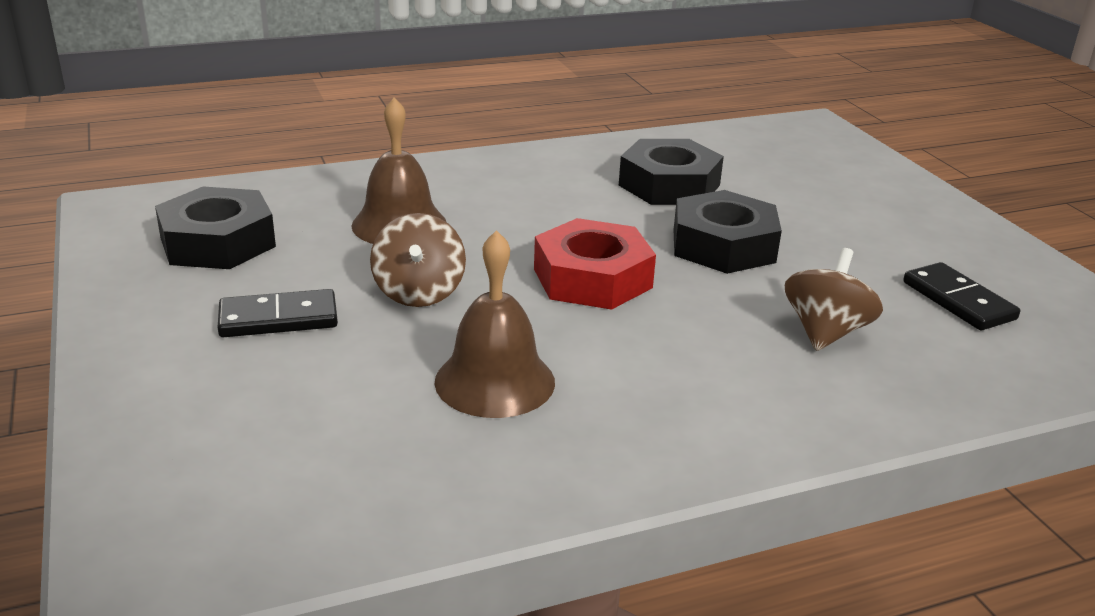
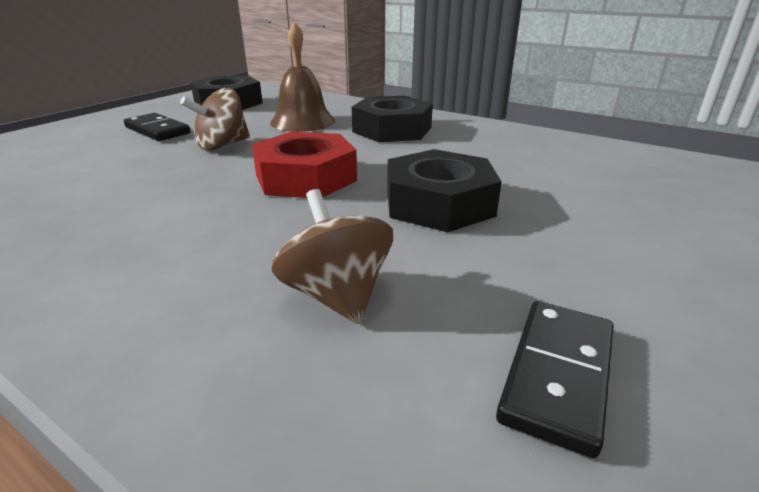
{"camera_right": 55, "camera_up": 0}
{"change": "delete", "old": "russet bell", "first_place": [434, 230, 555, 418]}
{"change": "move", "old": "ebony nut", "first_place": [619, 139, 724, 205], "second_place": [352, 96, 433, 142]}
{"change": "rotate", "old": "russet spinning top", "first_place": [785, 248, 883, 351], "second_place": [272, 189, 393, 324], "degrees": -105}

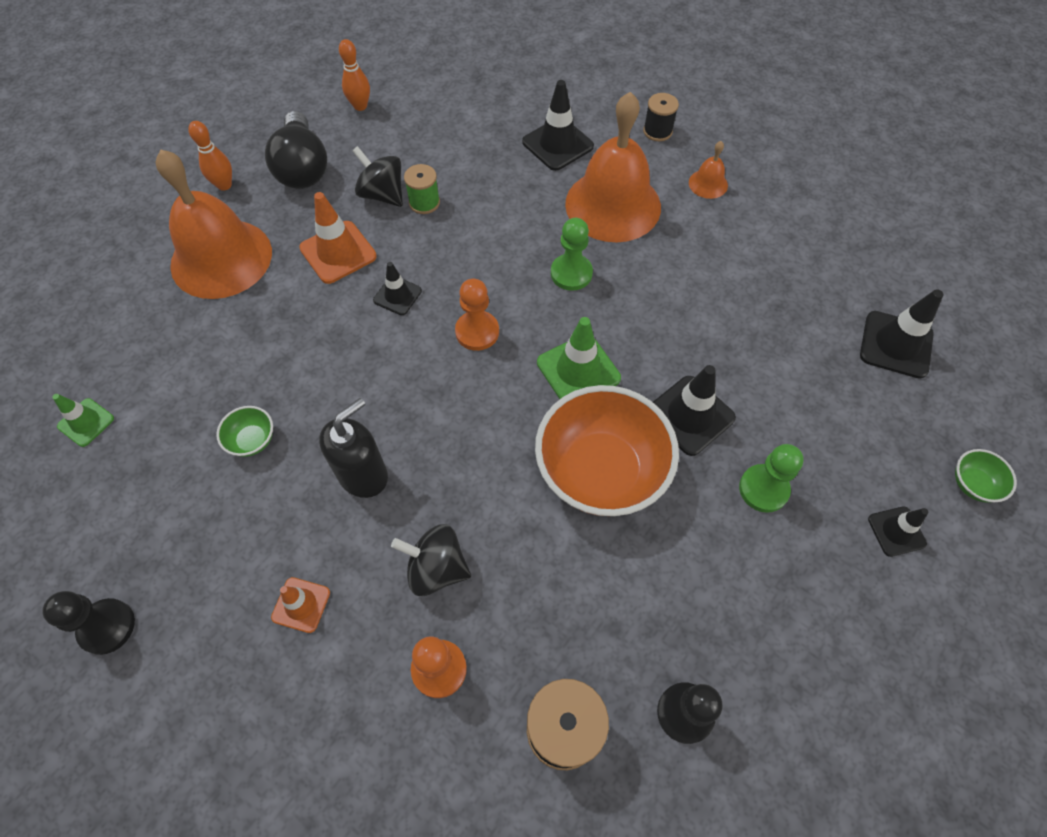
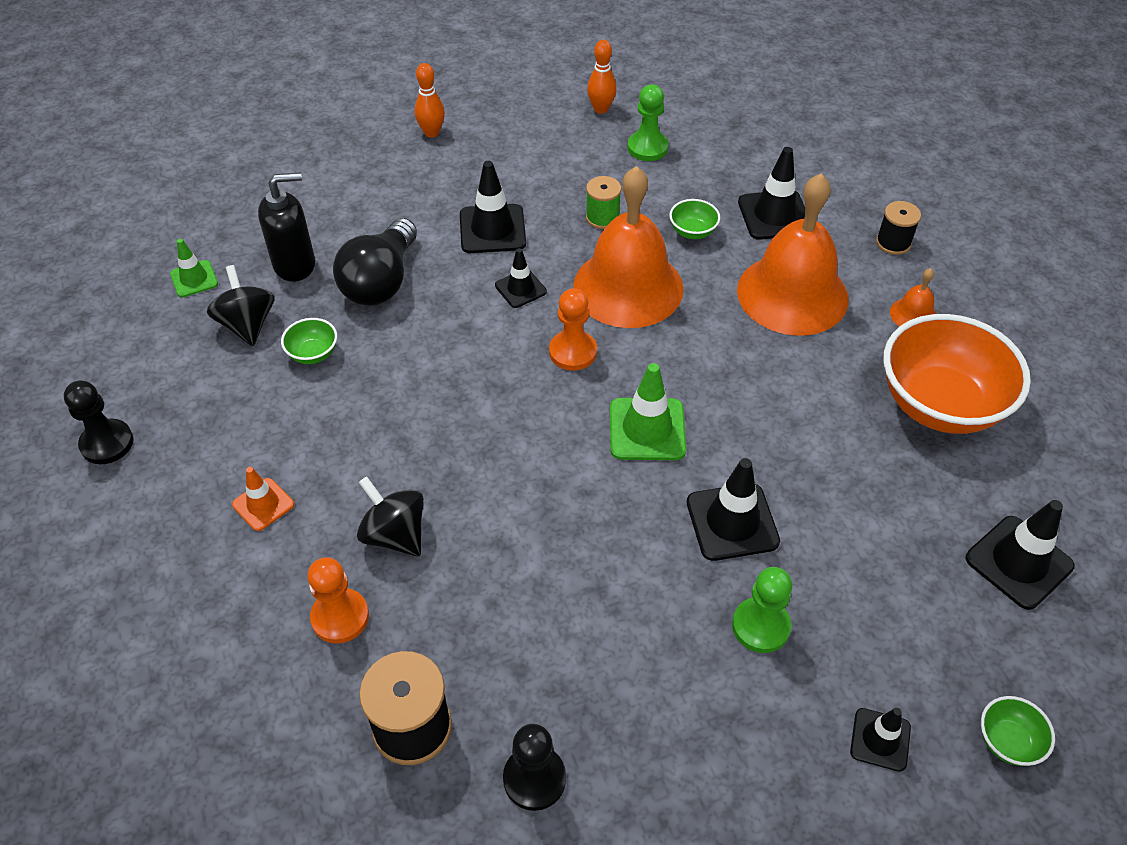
{"camera_right": 30, "camera_up": -10}
{"change": "insert", "new": "leaf-green bowl", "second_place": [669, 199, 720, 239]}
{"change": "move", "old": "orange-coloured bell", "first_place": [156, 150, 272, 299], "second_place": [573, 166, 684, 328]}
{"change": "move", "old": "ebony lightbulb", "first_place": [265, 111, 327, 189], "second_place": [333, 218, 417, 306]}
{"change": "move", "old": "ebony soap pump", "first_place": [319, 398, 388, 498], "second_place": [258, 172, 315, 282]}
{"change": "move", "old": "ebony spinning top", "first_place": [352, 146, 403, 207], "second_place": [207, 265, 275, 346]}
{"change": "move", "old": "orange-coloured bowl", "first_place": [535, 385, 679, 516], "second_place": [884, 314, 1031, 434]}
{"change": "move", "old": "leaf-green pawn", "first_place": [551, 218, 593, 291], "second_place": [627, 84, 669, 161]}
{"change": "recolor", "old": "orange-coloured road cone", "new": "ebony road cone", "first_place": [299, 192, 377, 284], "second_place": [460, 161, 526, 253]}

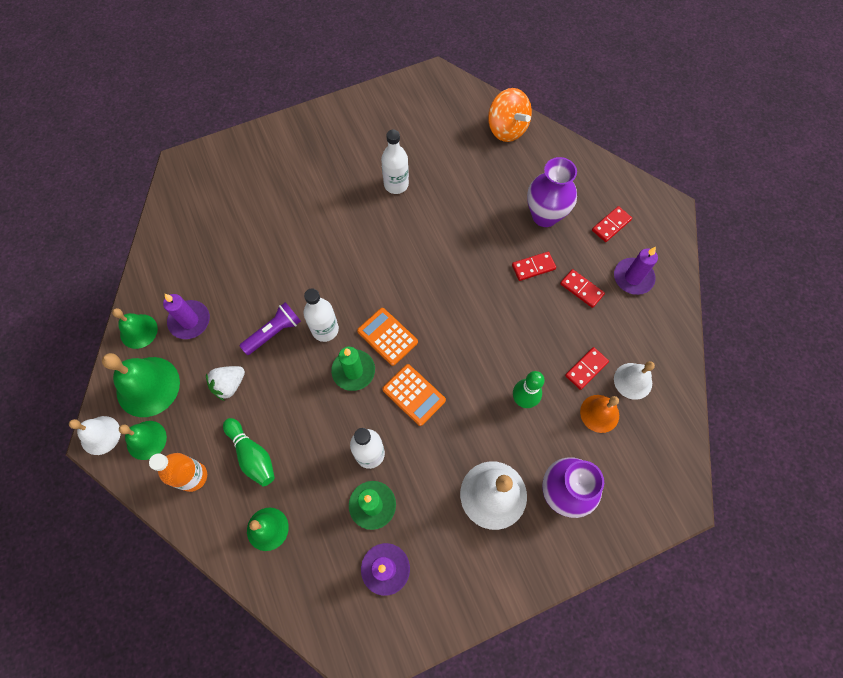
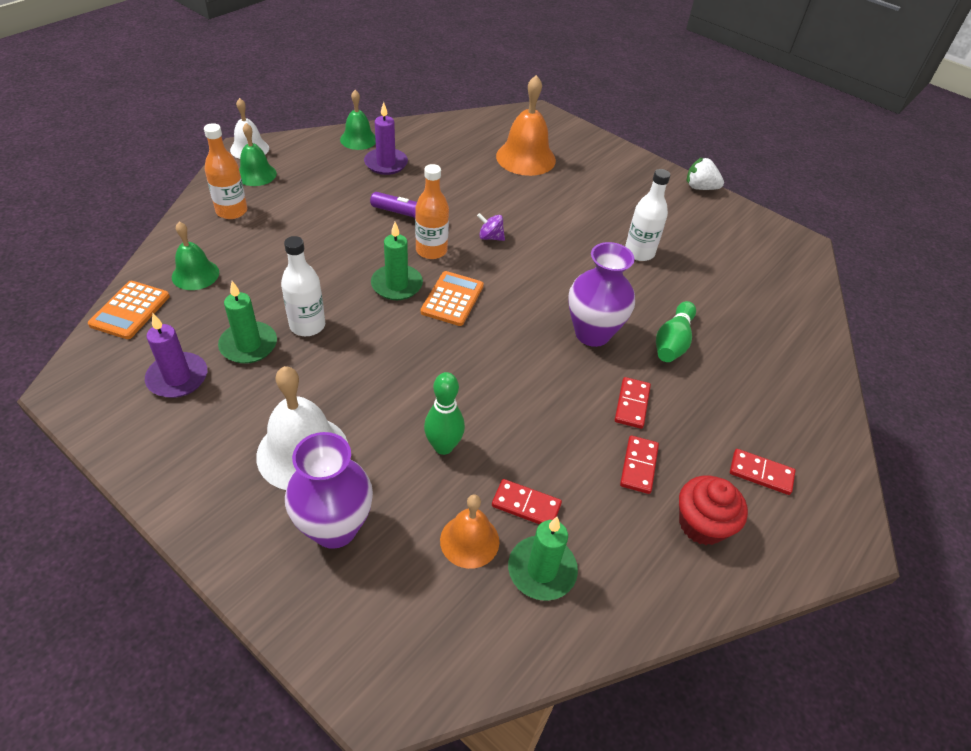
{"camera_right": 60, "camera_up": -20}
{"change": "delete", "old": "leaf-green bell", "first_place": [102, 353, 180, 417]}
{"change": "delete", "old": "orange-coloured spinning top", "first_place": [488, 88, 532, 142]}
{"change": "insert", "new": "violet spinning top", "second_place": [477, 213, 505, 241]}
{"change": "insert", "new": "orange-coloured bell", "second_place": [496, 75, 556, 176]}
{"change": "move", "old": "snow-white strawberry", "first_place": [206, 366, 245, 401], "second_place": [686, 157, 724, 190]}
{"change": "move", "old": "leaf-green tenpin", "first_place": [223, 418, 275, 486], "second_place": [656, 301, 696, 362]}
{"change": "move", "old": "orange-coloured calculator", "first_place": [382, 364, 446, 426], "second_place": [88, 281, 170, 339]}
{"change": "move", "old": "violet tall vase", "first_place": [527, 157, 577, 227], "second_place": [568, 242, 635, 347]}
{"change": "replace", "old": "violet wax candle", "new": "crimson fairy cake", "first_place": [614, 247, 658, 295], "second_place": [679, 476, 748, 545]}
{"change": "replace", "old": "snow-white bell", "new": "leaf-green wax candle", "first_place": [614, 361, 655, 400], "second_place": [508, 517, 578, 601]}
{"change": "recolor", "old": "snow-white bottle", "new": "orange-coloured bottle", "first_place": [304, 289, 339, 342], "second_place": [415, 164, 449, 259]}
{"change": "rotate", "old": "crimson domino", "first_place": [512, 252, 556, 281], "second_place": [615, 377, 651, 429], "degrees": 60}

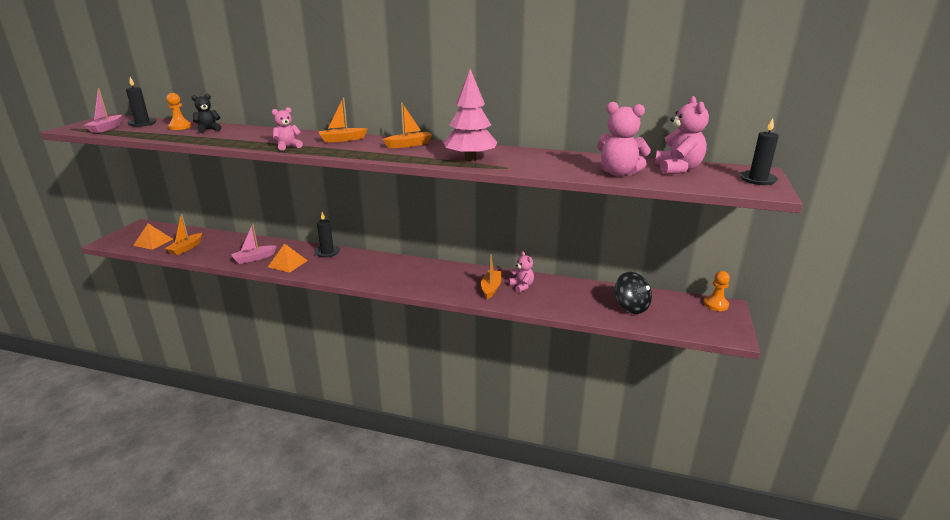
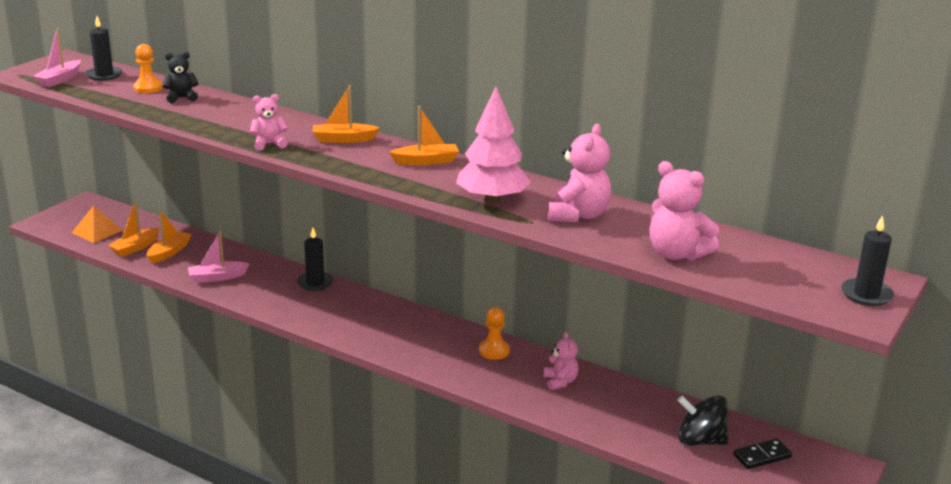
{"camera_right": 15, "camera_up": 0}
{"change": "delete", "old": "orange-coloured pyramid shape", "first_place": [268, 243, 308, 273]}
{"change": "insert", "new": "ebony domino", "second_place": [733, 439, 792, 469]}
{"change": "move", "old": "orange-coloured boat", "first_place": [481, 254, 501, 299], "second_place": [147, 210, 192, 263]}
{"change": "move", "old": "rosy stuffed bear", "first_place": [655, 96, 709, 174], "second_place": [548, 124, 611, 223]}
{"change": "move", "old": "orange-coloured pawn", "first_place": [704, 271, 730, 311], "second_place": [479, 307, 510, 360]}
{"change": "rotate", "old": "ebony spinning top", "first_place": [615, 272, 652, 314], "second_place": [677, 395, 728, 446], "degrees": 120}

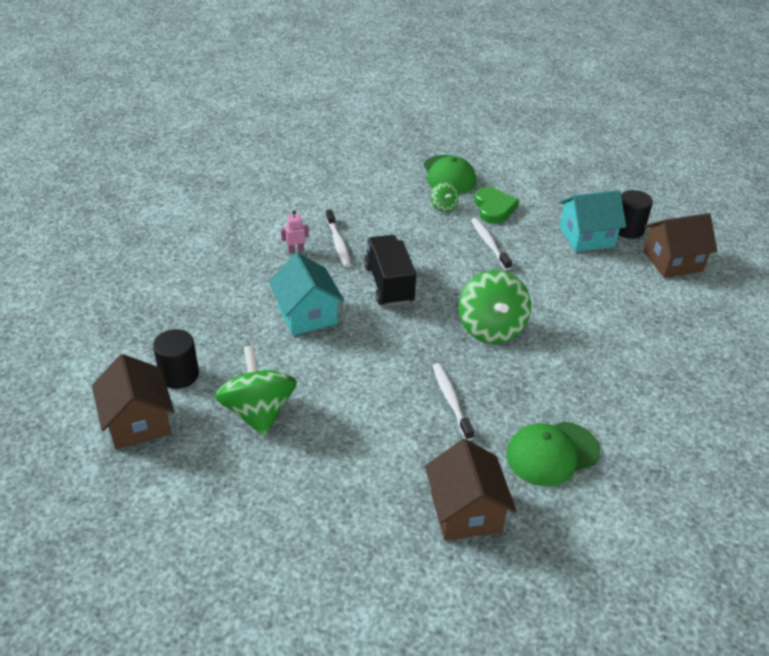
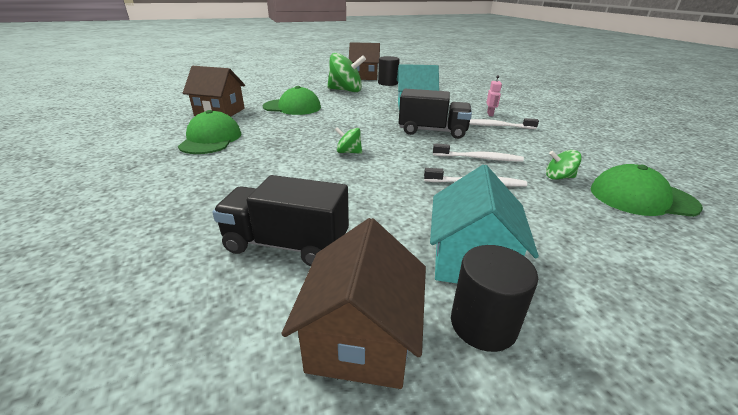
{"camera_right": 115, "camera_up": -10}
{"change": "delete", "old": "leaf-green heart", "first_place": [474, 187, 519, 224]}
{"change": "insert", "new": "ebony toy truck", "second_place": [212, 175, 349, 266]}
{"change": "insert", "new": "leaf-green peaked cap", "second_place": [263, 86, 321, 115]}
{"change": "move", "old": "snow-white toothbrush", "first_place": [433, 363, 474, 440], "second_place": [433, 144, 524, 162]}
{"change": "resize", "old": "leaf-green spinning top", "first_place": [459, 270, 531, 344], "second_place": [335, 127, 362, 154], "factor": 0.48}

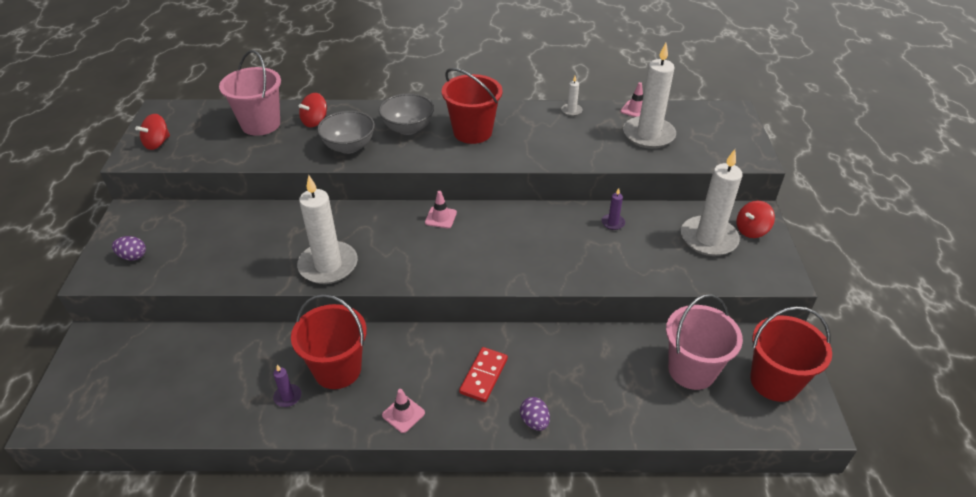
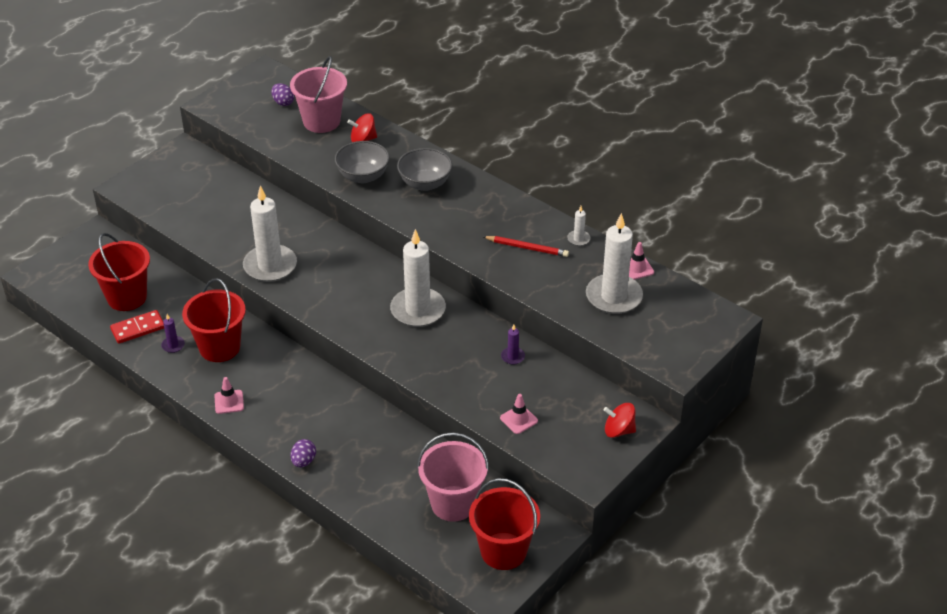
{"camera_right": 40, "camera_up": 0}
{"change": "delete", "old": "crimson spinning top", "first_place": [135, 114, 170, 150]}
{"change": "insert", "new": "crimson pencil", "second_place": [482, 236, 569, 257]}
{"change": "move", "old": "violet egg", "first_place": [112, 236, 146, 261], "second_place": [271, 84, 294, 106]}
{"change": "move", "old": "rosy road cone", "first_place": [425, 191, 457, 228], "second_place": [500, 394, 538, 434]}
{"change": "move", "old": "crimson bucket", "first_place": [442, 68, 503, 144], "second_place": [88, 233, 150, 311]}
{"change": "move", "old": "crimson domino", "first_place": [459, 347, 508, 402], "second_place": [110, 310, 164, 344]}
{"change": "move", "old": "snow-white wax candle", "first_place": [681, 149, 742, 256], "second_place": [390, 229, 446, 327]}

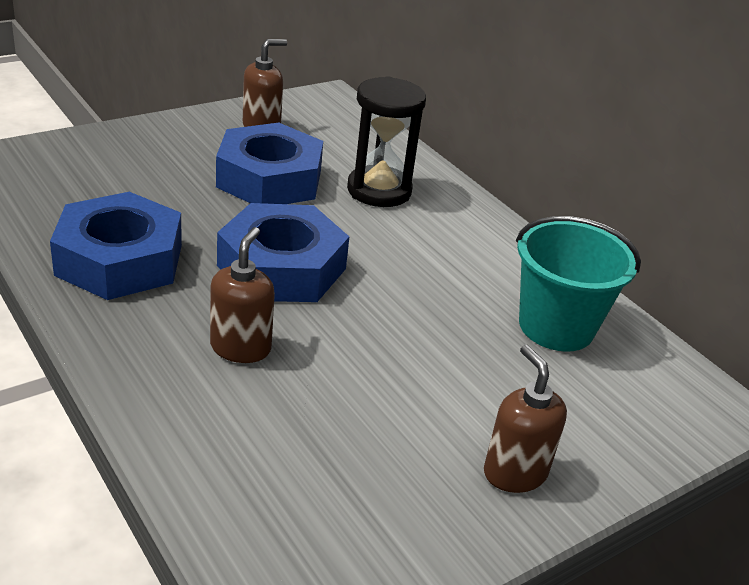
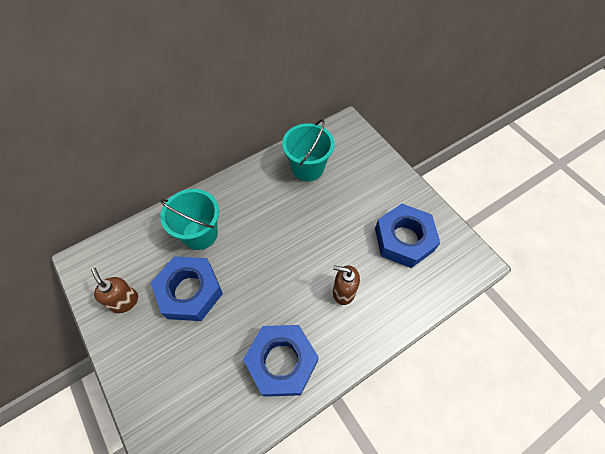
{"camera_right": -85, "camera_up": 25}
{"change": "delete", "old": "russet soap pump", "first_place": [484, 345, 567, 493]}
{"change": "move", "old": "royal blue nut", "first_place": [217, 203, 349, 302], "second_place": [375, 204, 440, 268]}
{"change": "replace", "old": "ebony sandglass", "new": "aqua bucket", "first_place": [347, 76, 426, 207], "second_place": [160, 189, 219, 250]}

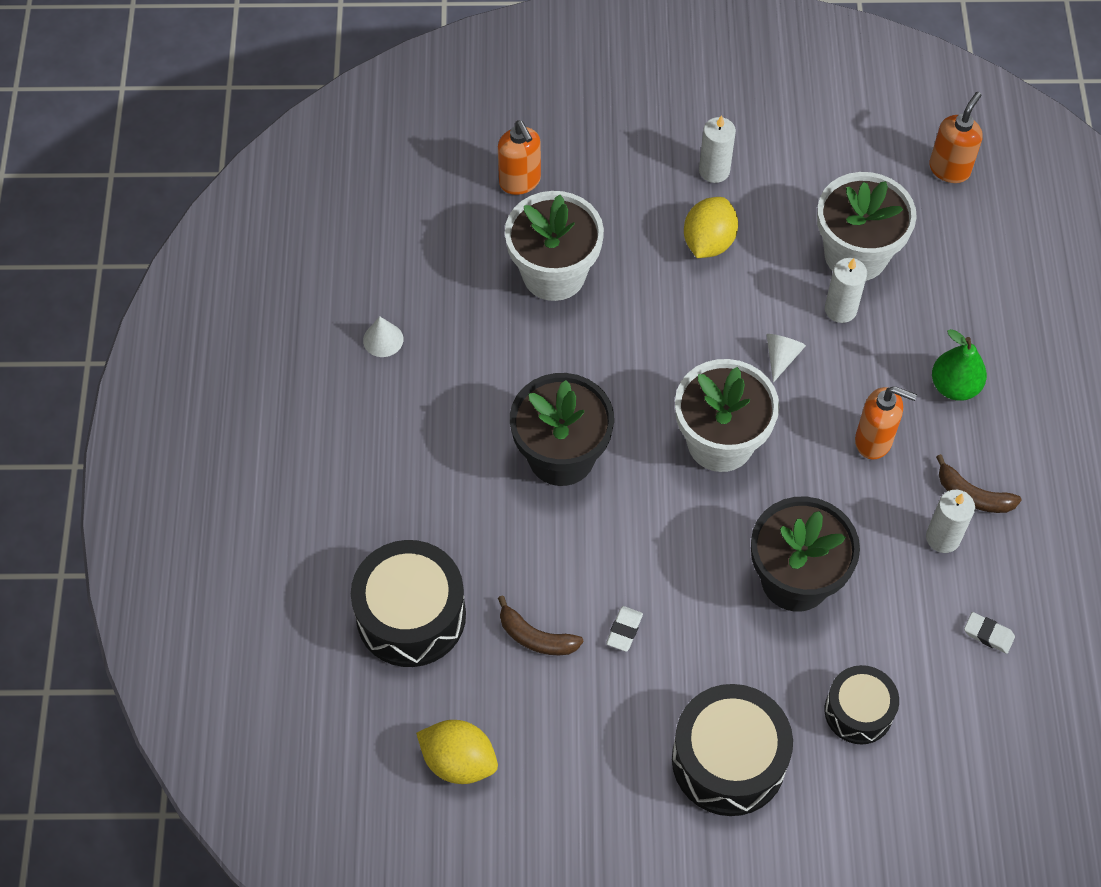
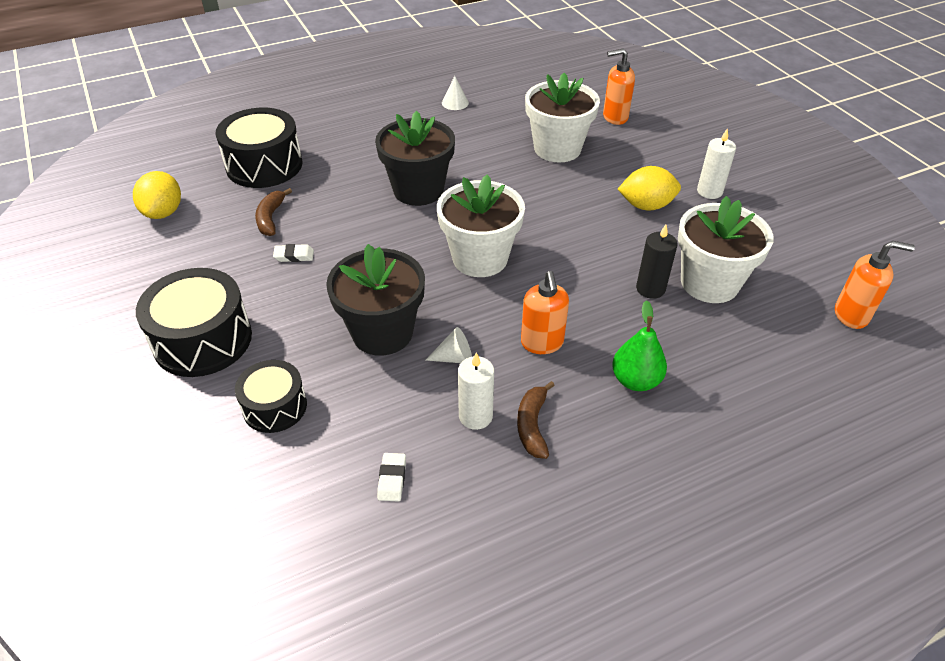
{"camera_right": 65, "camera_up": -15}
{"change": "move", "old": "snow-white cone", "first_place": [767, 334, 806, 383], "second_place": [426, 327, 472, 363]}
{"change": "recolor", "old": "snow-white wax candle", "new": "ebony wax candle", "first_place": [825, 258, 867, 323], "second_place": [636, 225, 677, 299]}
{"change": "rotate", "old": "orange-coloured soap pump", "first_place": [498, 120, 541, 195], "second_place": [603, 48, 635, 125], "degrees": 45}

